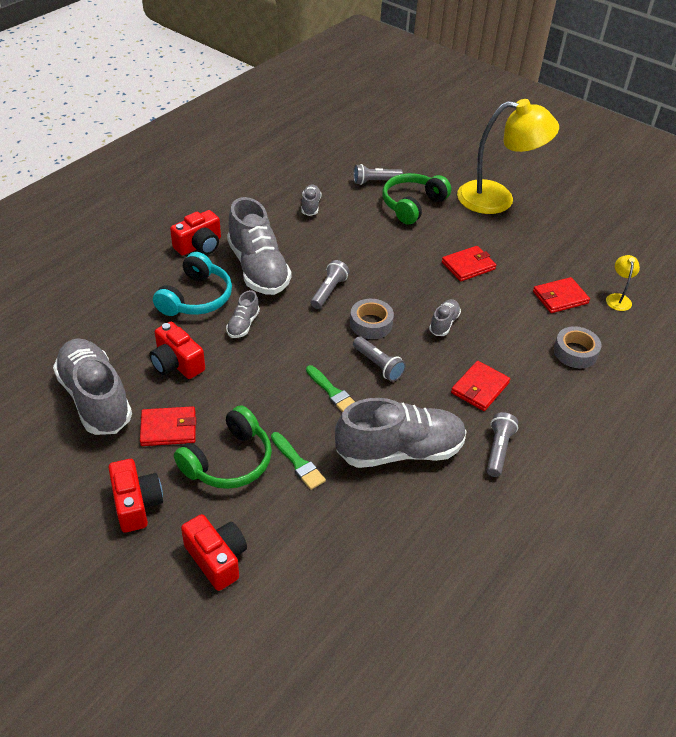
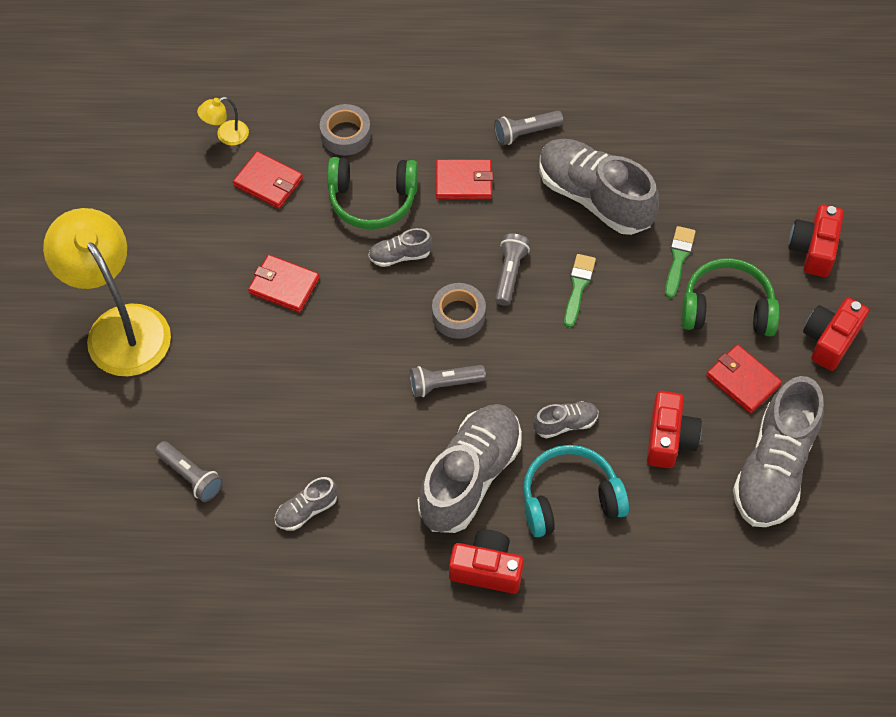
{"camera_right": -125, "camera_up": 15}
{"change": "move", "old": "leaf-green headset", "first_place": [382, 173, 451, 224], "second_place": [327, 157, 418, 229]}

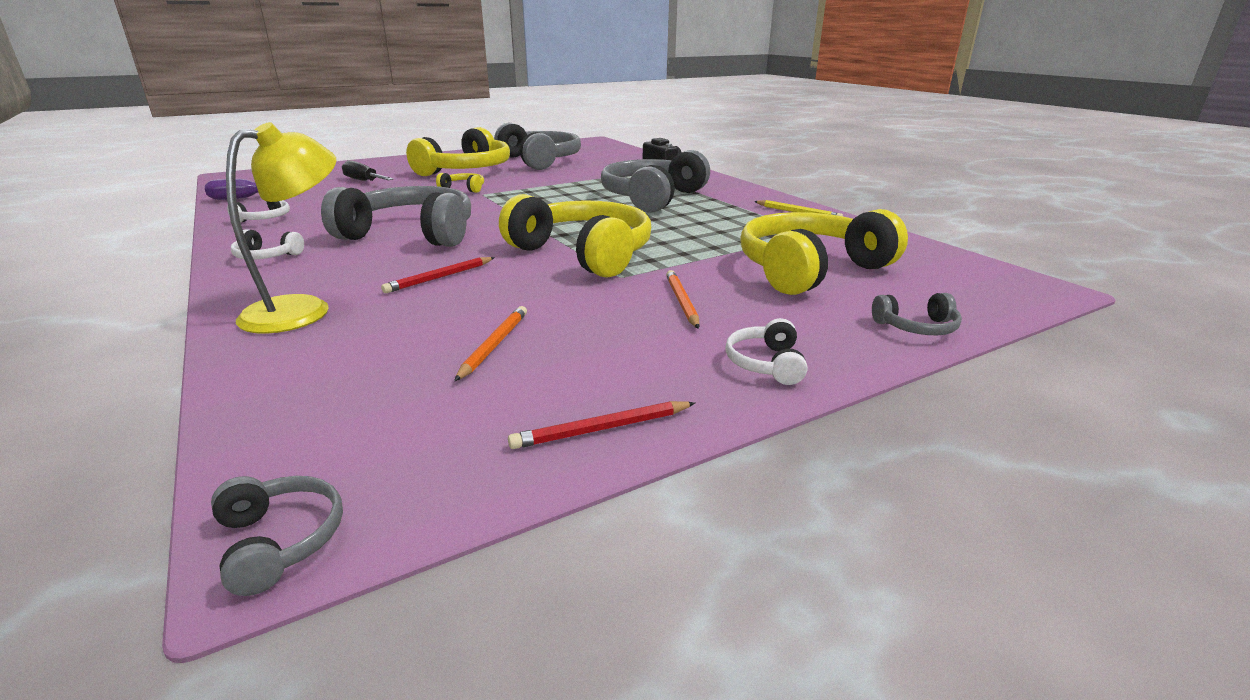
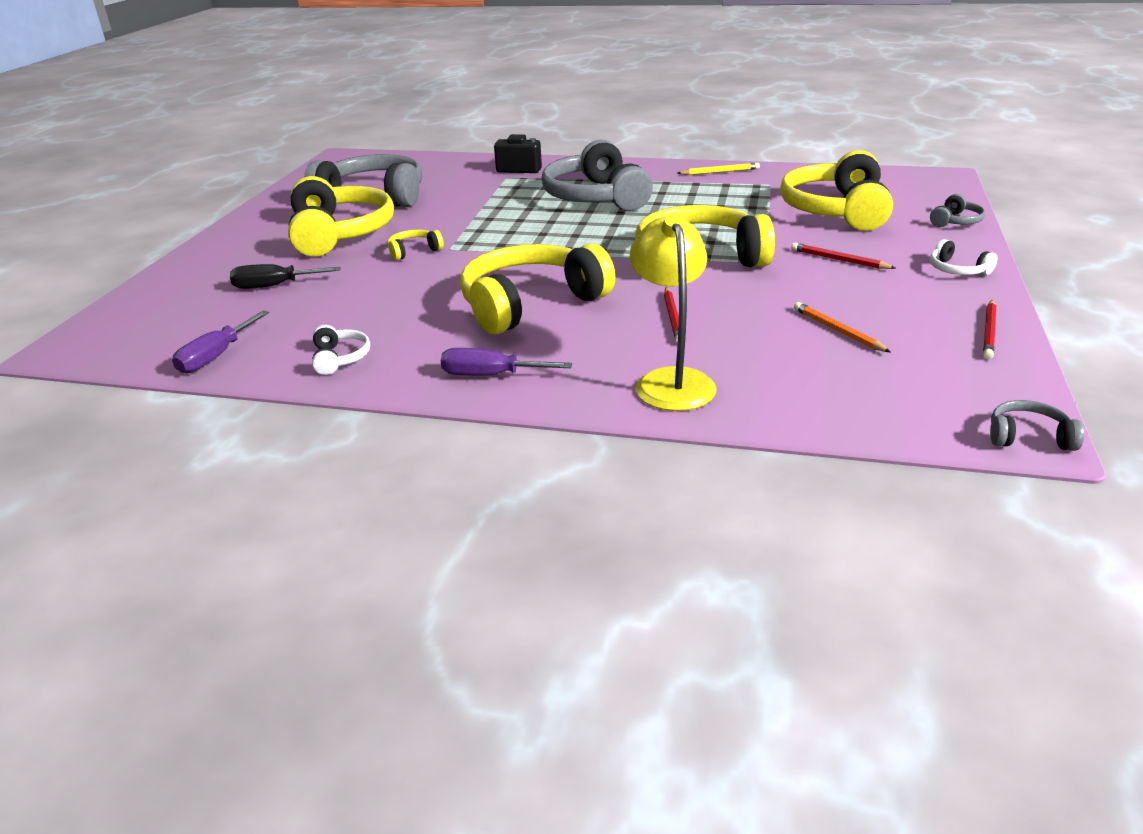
{"camera_right": -45, "camera_up": 5}
{"change": "replace", "old": "snow-white headset", "new": "violet hand screwdriver", "first_place": [231, 229, 304, 260], "second_place": [441, 348, 572, 376]}
{"change": "recolor", "old": "grey headset", "new": "bright yellow headset", "first_place": [321, 186, 471, 247], "second_place": [460, 243, 615, 334]}
{"change": "recolor", "old": "orange-coloured pencil", "new": "crimson pencil", "first_place": [666, 270, 700, 329], "second_place": [791, 243, 895, 269]}

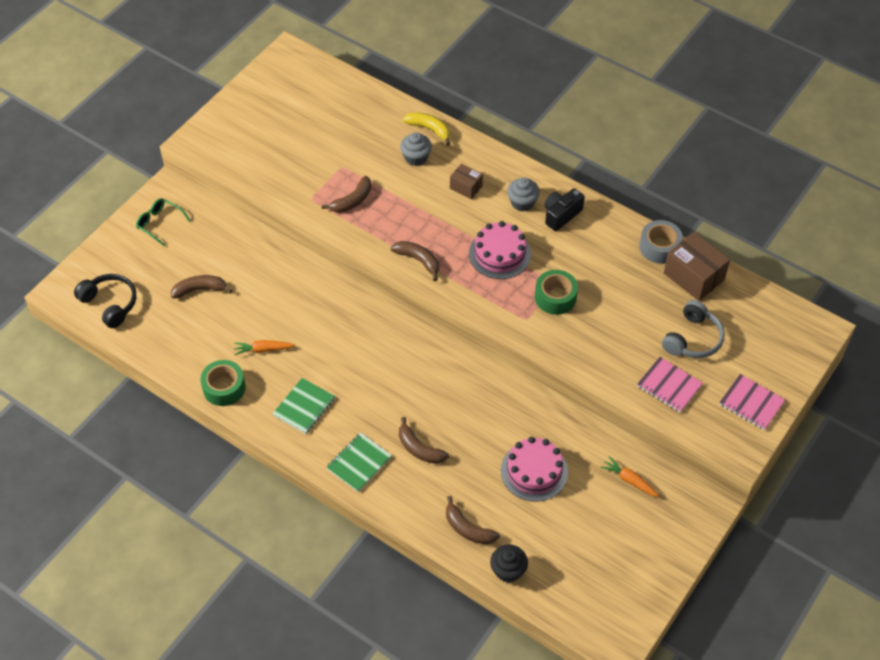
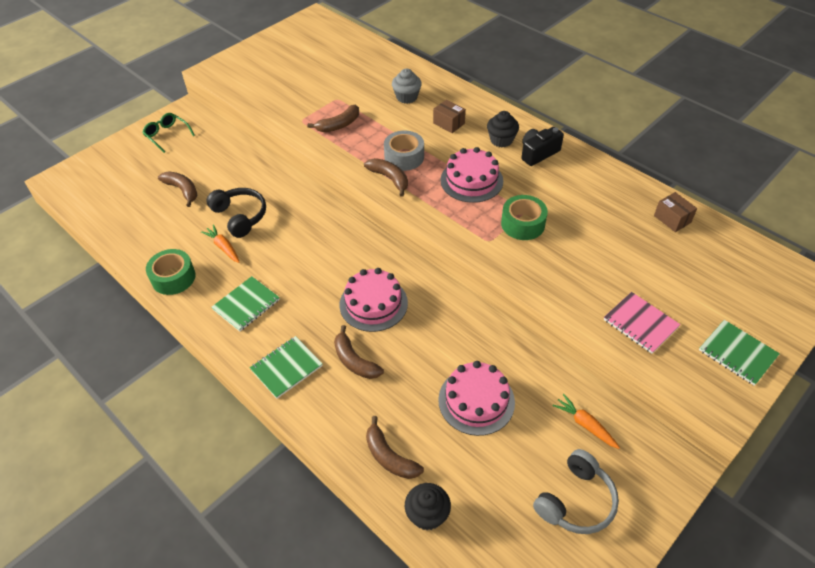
{"camera_right": 10, "camera_up": -5}
{"change": "delete", "old": "bright yellow toy banana", "first_place": [403, 112, 450, 145]}
{"change": "insert", "new": "rosy layer cake", "second_place": [340, 268, 408, 332]}
{"change": "move", "old": "ebony headset", "first_place": [74, 274, 136, 328], "second_place": [207, 188, 266, 238]}
{"change": "move", "old": "grey tape", "first_place": [639, 220, 683, 264], "second_place": [384, 130, 424, 171]}
{"change": "move", "old": "grey headset", "first_place": [662, 300, 725, 358], "second_place": [533, 449, 619, 534]}
{"change": "recolor", "old": "grey fairy cake", "new": "ebony fairy cake", "first_place": [507, 177, 540, 212], "second_place": [487, 111, 519, 147]}
{"change": "recolor", "old": "rosy notebook", "new": "leaf-green notebook", "first_place": [719, 374, 785, 430], "second_place": [699, 320, 780, 386]}
{"change": "rotate", "old": "russet toy banana", "first_place": [171, 275, 232, 299], "second_place": [158, 172, 197, 207], "degrees": 45}
{"change": "rotate", "old": "orange-coloured root vegetable", "first_place": [234, 340, 295, 355], "second_place": [201, 225, 239, 263], "degrees": 45}
{"change": "resize", "old": "russet parcel", "first_place": [664, 232, 730, 301], "second_place": [654, 192, 697, 232], "factor": 0.57}

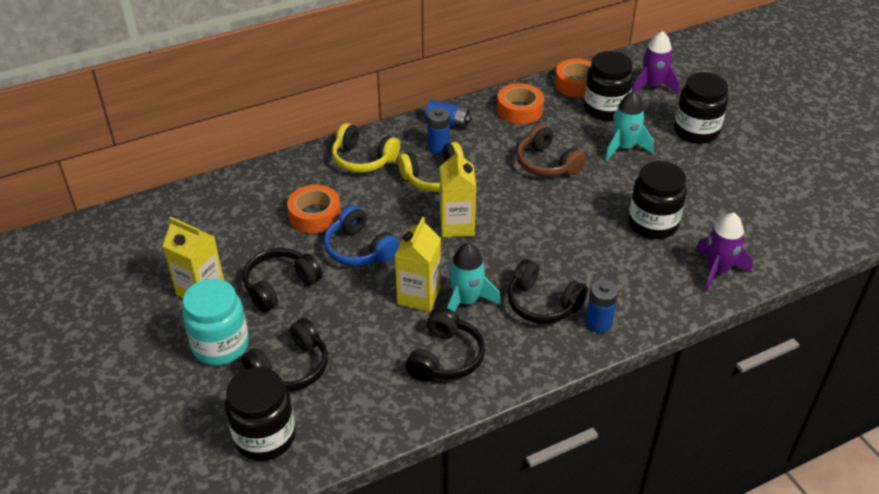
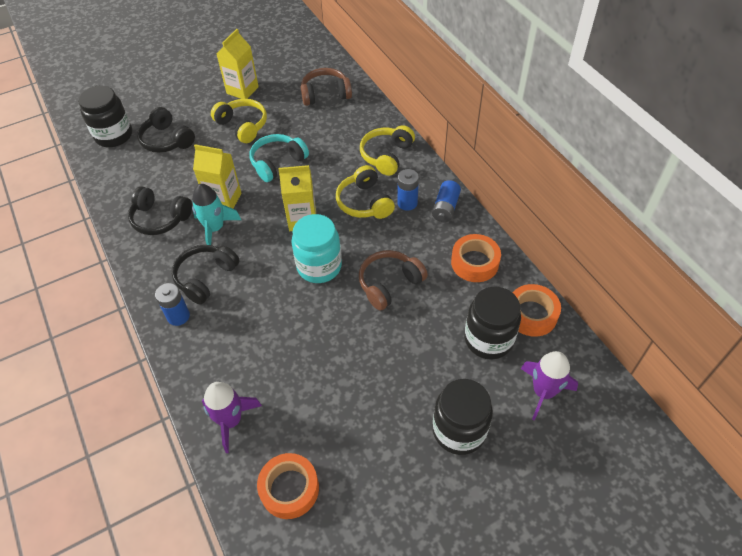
{"camera_right": 90, "camera_up": 10}
{"change": "delete", "old": "aqua toy rocket", "first_place": [605, 91, 654, 161]}
{"change": "delete", "old": "ebony jar", "first_place": [628, 161, 687, 239]}
{"change": "insert", "new": "russet headset", "second_place": [301, 68, 352, 106]}
{"change": "move", "old": "aqua jar", "first_place": [182, 278, 249, 366], "second_place": [291, 214, 342, 283]}
{"change": "move", "old": "orange-coloured tape", "first_place": [287, 185, 341, 233], "second_place": [257, 453, 319, 519]}
{"change": "recolor", "old": "ebony headset", "new": "bright yellow headset", "first_place": [243, 248, 322, 312], "second_place": [211, 99, 267, 143]}
{"change": "recolor", "old": "royal blue headset", "new": "aqua headset", "first_place": [324, 205, 400, 266], "second_place": [250, 134, 309, 182]}

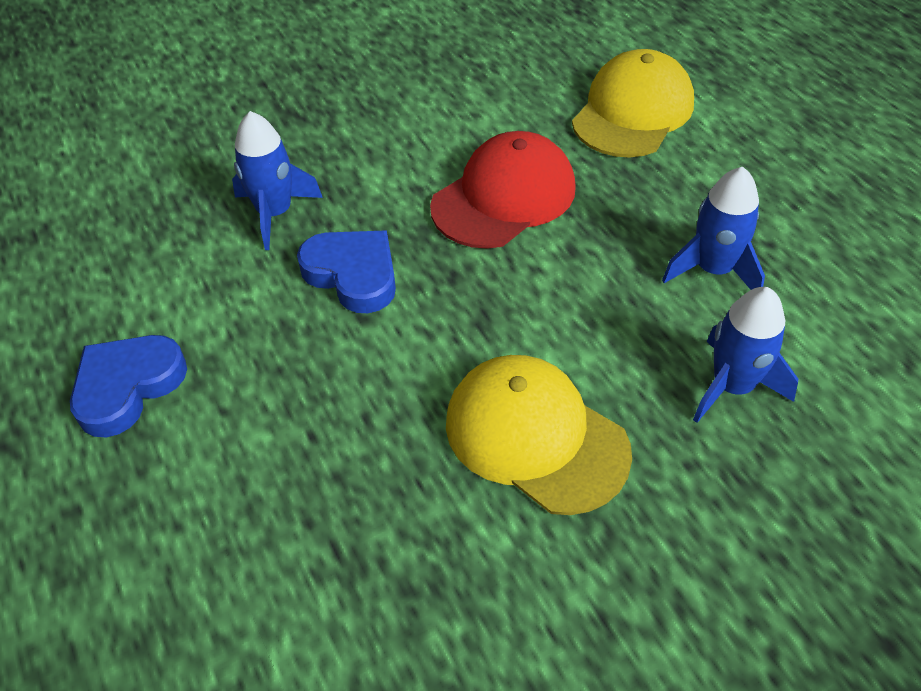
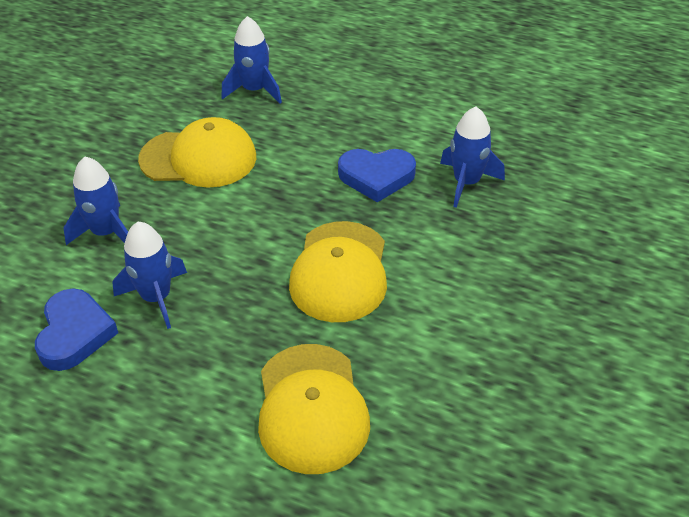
{"camera_right": 140, "camera_up": -5}
{"change": "insert", "new": "royal blue toy rocket", "second_place": [222, 16, 282, 103]}
{"change": "move", "old": "royal blue heart", "first_place": [70, 335, 187, 437], "second_place": [35, 289, 118, 371]}
{"change": "recolor", "old": "crimson peaked cap", "new": "bright yellow peaked cap", "first_place": [430, 131, 576, 249], "second_place": [289, 221, 387, 322]}

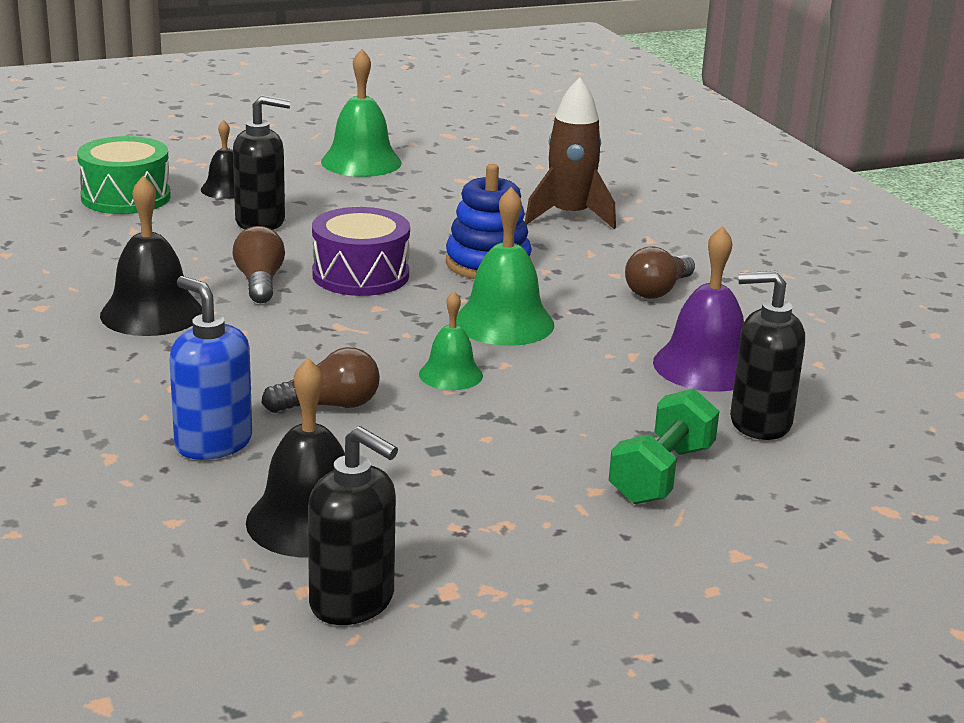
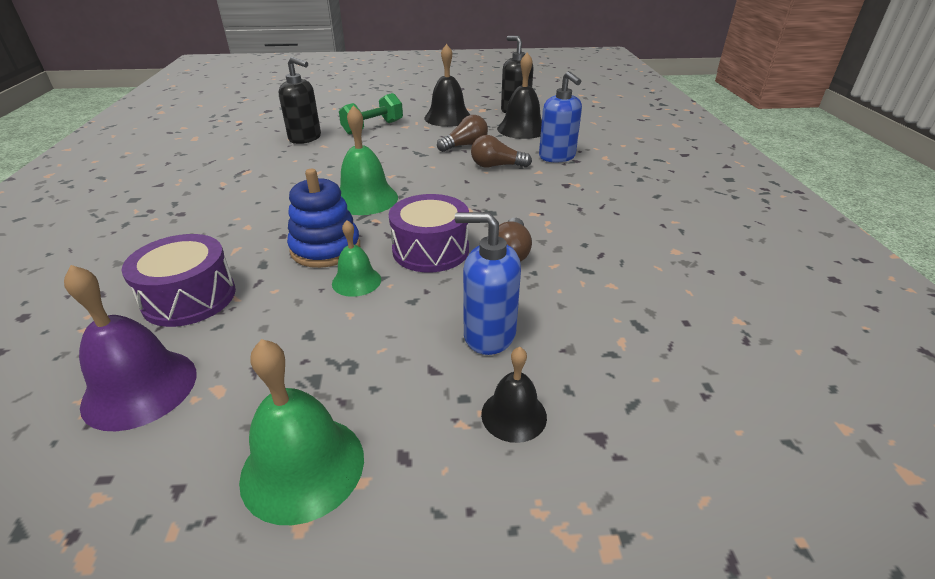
{"camera_right": -160, "camera_up": 10}
{"change": "delete", "old": "leaf-green toy drum", "first_place": [77, 136, 171, 214]}
{"change": "move", "old": "ebony bell", "first_place": [100, 176, 202, 336], "second_place": [424, 44, 470, 127]}
{"change": "move", "old": "leaf-green bell", "first_place": [419, 291, 483, 390], "second_place": [332, 220, 381, 297]}
{"change": "move", "old": "russet lightbulb", "first_place": [625, 246, 695, 299], "second_place": [437, 115, 488, 152]}
{"change": "move", "old": "violet bell", "first_place": [653, 226, 744, 392], "second_place": [64, 265, 196, 431]}
{"change": "replace", "old": "russet toy rocket", "new": "violet toy drum", "first_place": [525, 77, 616, 229], "second_place": [121, 234, 236, 327]}
{"change": "recolor", "old": "ebony soap pump", "new": "royal blue soap pump", "first_place": [233, 95, 291, 230], "second_place": [455, 212, 521, 355]}

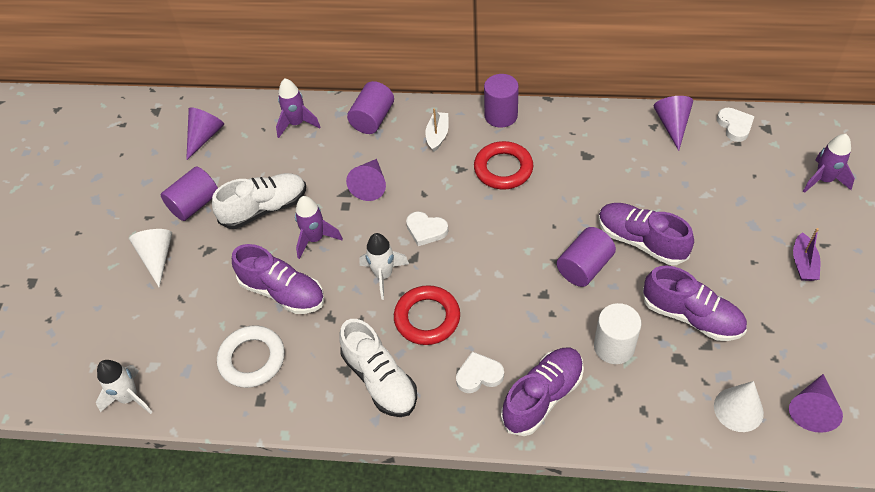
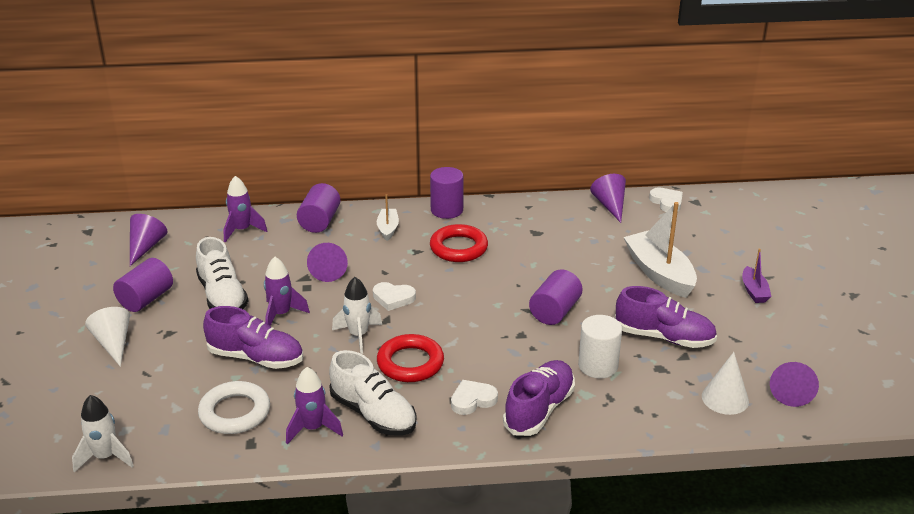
{"camera_right": -15, "camera_up": -20}
{"change": "delete", "old": "violet shoe", "first_place": [598, 203, 694, 265]}
{"change": "insert", "new": "snow-white boat", "second_place": [624, 202, 697, 298]}
{"change": "move", "old": "violet toy rocket", "first_place": [803, 134, 855, 193], "second_place": [286, 367, 343, 445]}
{"change": "rotate", "old": "snow-white shoe", "first_place": [212, 173, 306, 229], "second_place": [196, 237, 248, 309], "degrees": 105}

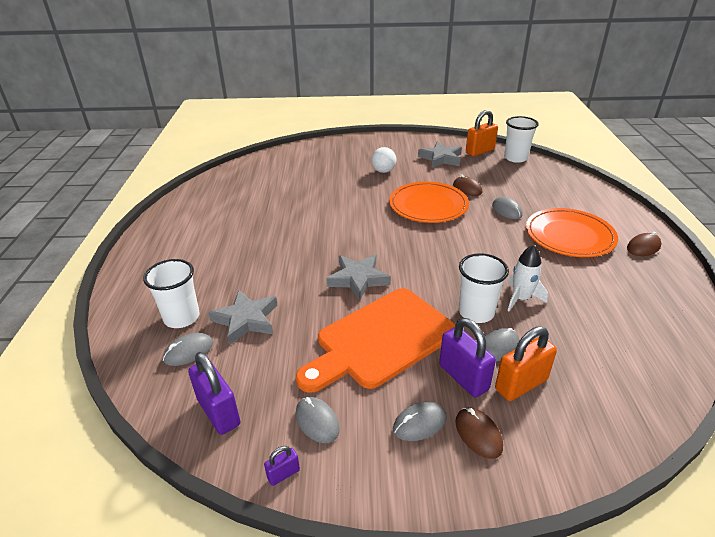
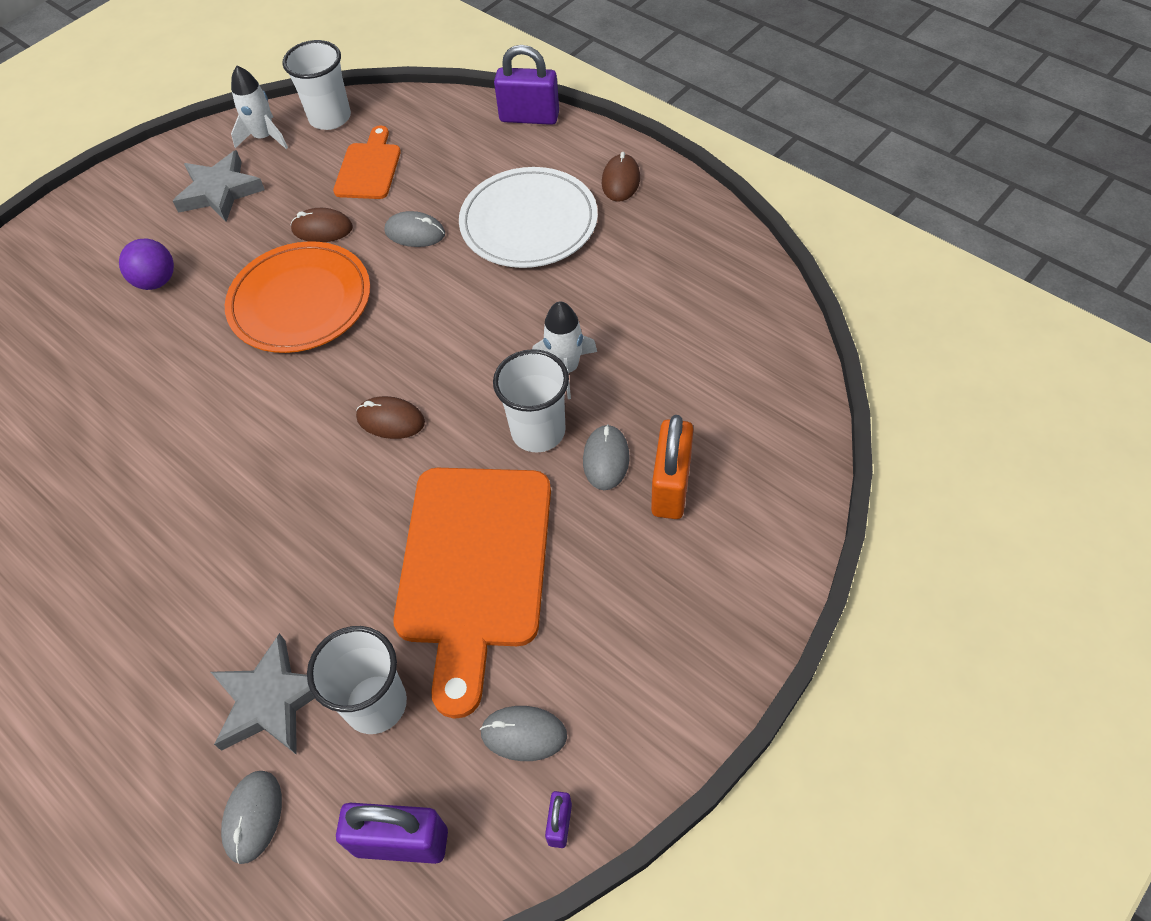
{"camera_right": -45, "camera_up": 20}
{"change": "delete", "old": "grey five-pointed star", "first_place": [326, 254, 391, 301]}
{"change": "delete", "old": "grey computer mouse", "first_place": [393, 402, 446, 441]}
{"change": "insert", "new": "orange-coloured bread board", "second_place": [333, 125, 401, 199]}
{"change": "move", "old": "snow-white tumbler", "first_place": [143, 259, 200, 328], "second_place": [307, 626, 407, 734]}
{"change": "move", "old": "violet lock", "first_place": [439, 318, 496, 398], "second_place": [494, 45, 559, 125]}
{"change": "move", "old": "russet computer mouse", "first_place": [455, 408, 503, 459], "second_place": [356, 396, 425, 439]}
{"change": "replace", "old": "orange-coloured lock", "new": "snow-white toy rocket", "first_place": [466, 110, 498, 156], "second_place": [231, 66, 288, 149]}
{"change": "recolor", "old": "snow-white sphere", "new": "violet sphere", "first_place": [371, 147, 397, 173], "second_place": [119, 239, 174, 290]}
{"change": "recolor", "old": "orange-coloured plate", "new": "snow-white plate", "first_place": [526, 208, 618, 257], "second_place": [459, 167, 598, 268]}

